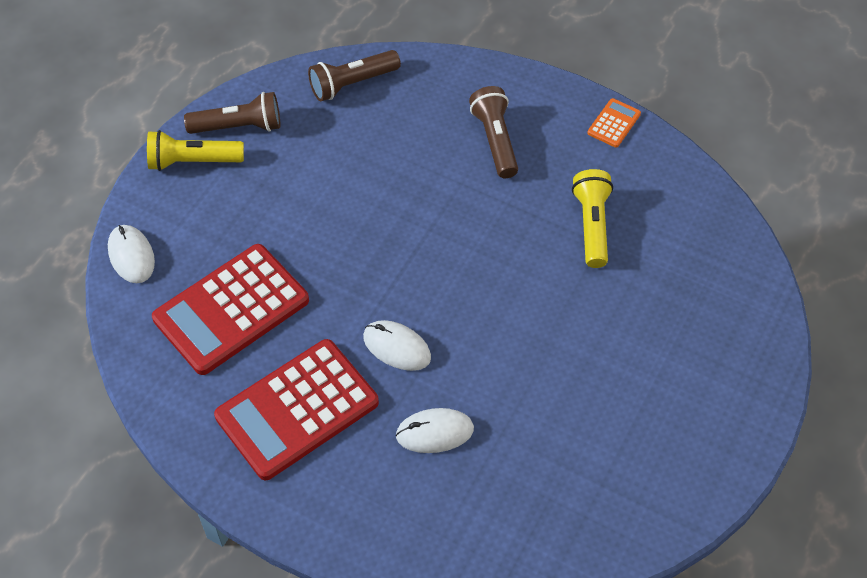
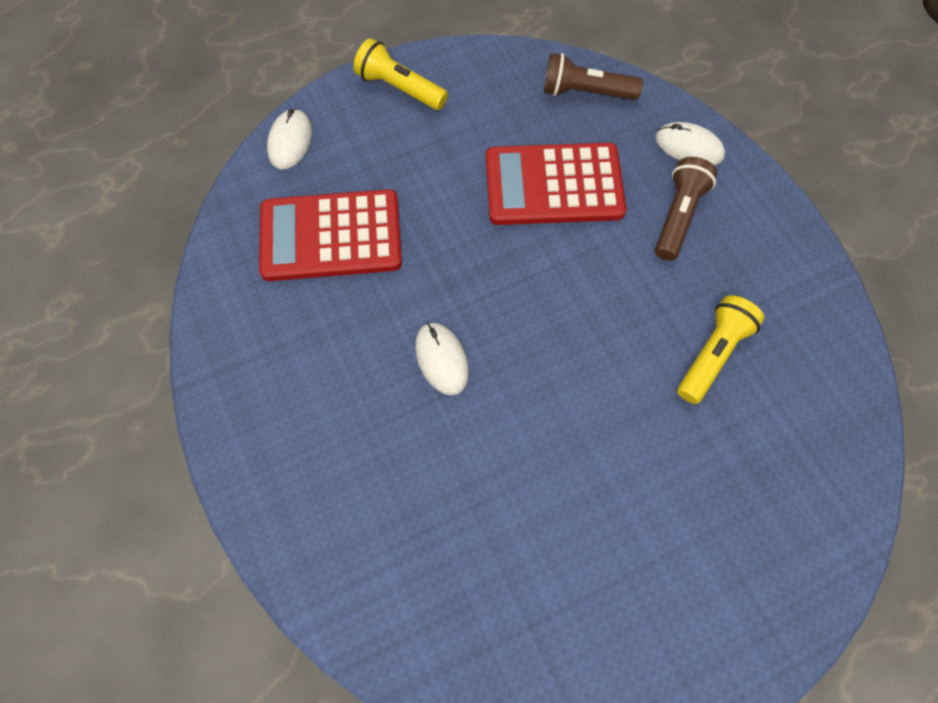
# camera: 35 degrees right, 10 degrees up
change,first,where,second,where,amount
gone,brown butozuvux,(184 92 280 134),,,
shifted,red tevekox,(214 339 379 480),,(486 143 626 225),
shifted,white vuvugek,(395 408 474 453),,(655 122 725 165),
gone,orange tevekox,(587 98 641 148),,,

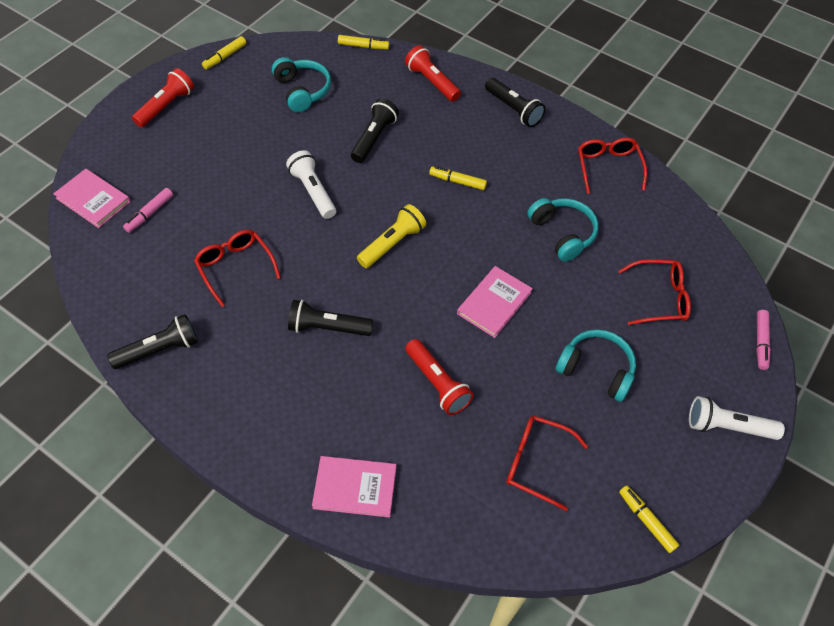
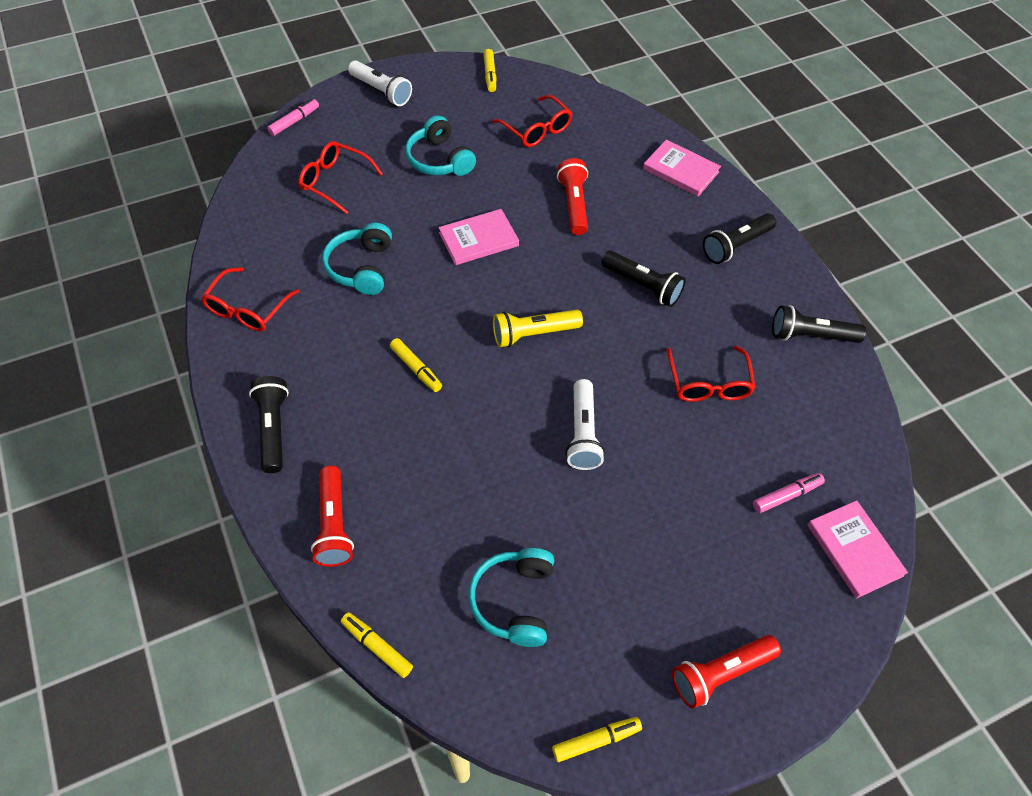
# camera: 150 degrees left, 0 degrees up
change,first,where,second,where,amount
shifted,black butozuvux,(351 98 399 163),,(703 213 776 264),

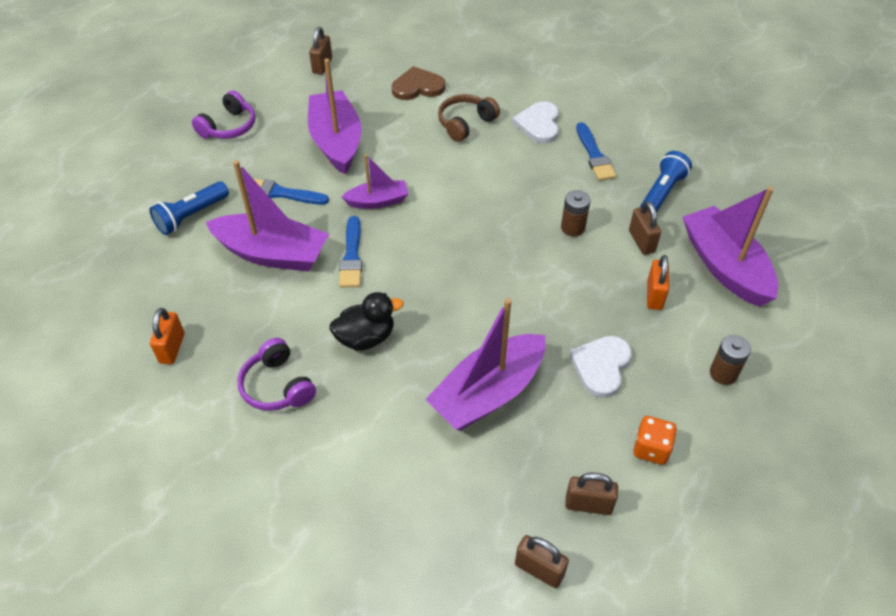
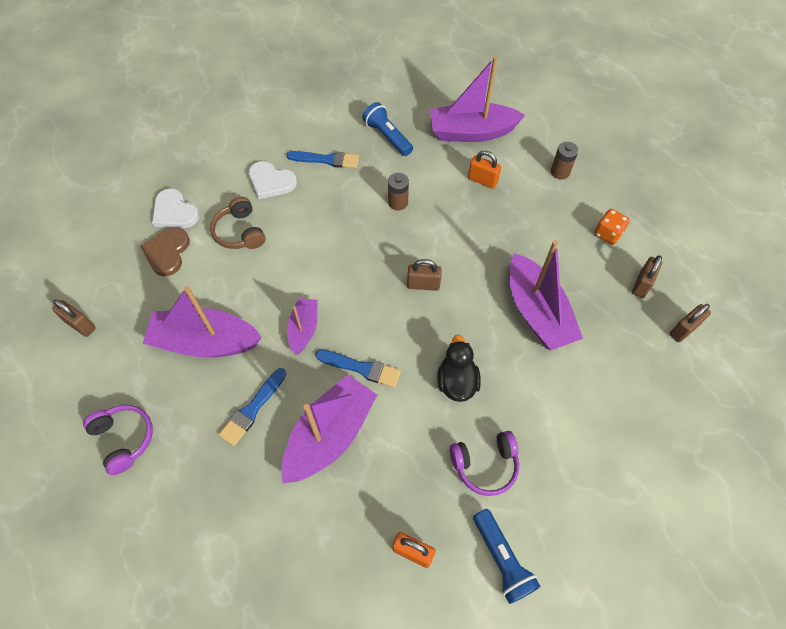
# camera: 70 degrees left, 10 degrees up
change,first,where,second,where,amount
shifted,blue butozuvux,(149 181 229 235),,(473 509 541 604),
shifted,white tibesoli,(569 336 632 398),,(152 188 199 228),
shifted,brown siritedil,(629 201 661 255),,(407 259 442 291),

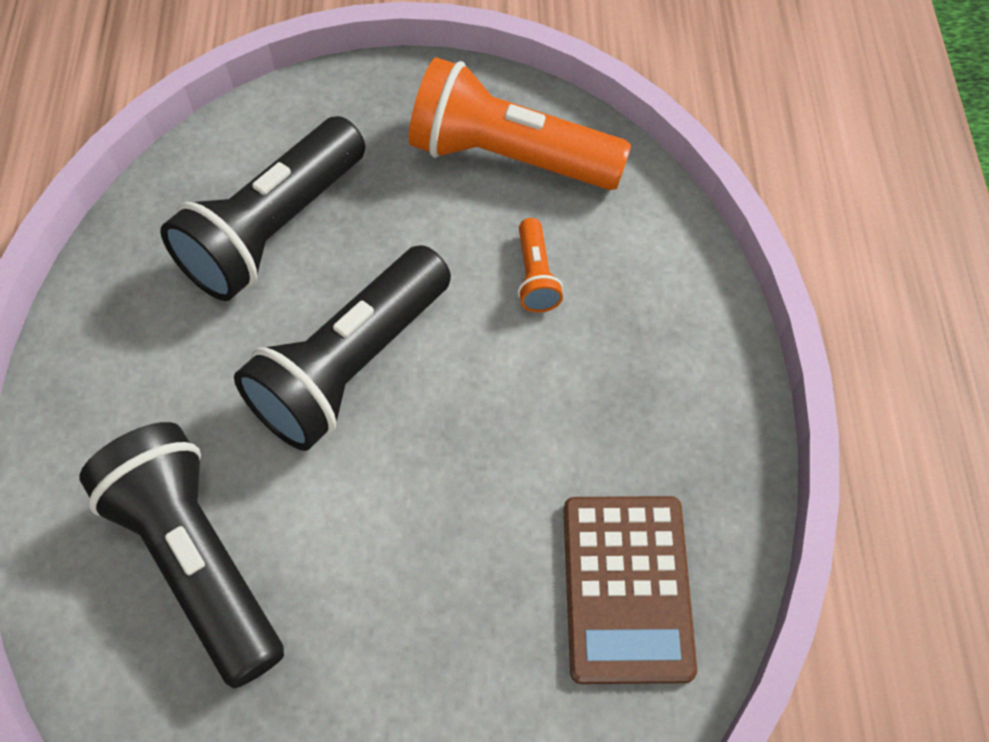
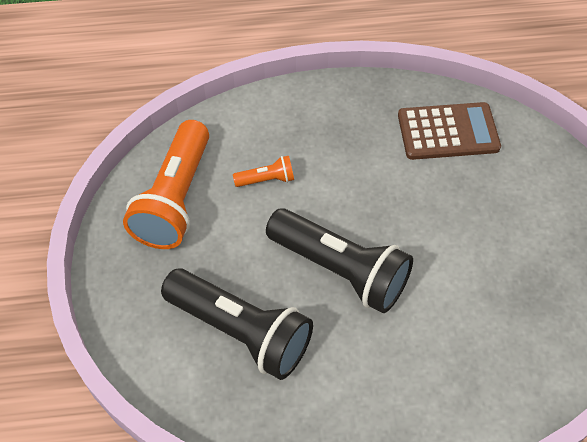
# camera: 95 degrees left, 5 degrees down
change,first,where,second,where,amount
gone,black butozuvux,(79 422 284 688),,,

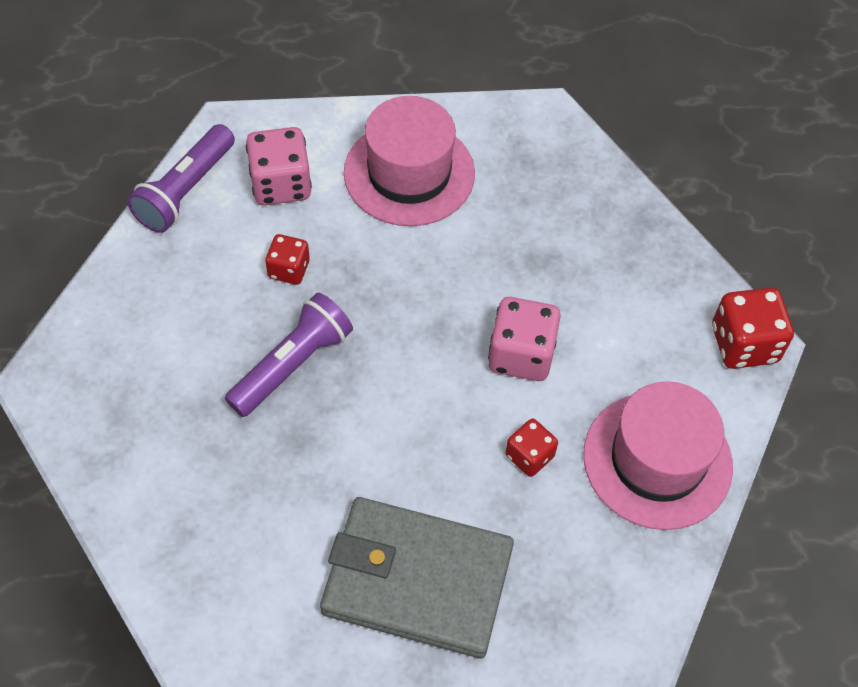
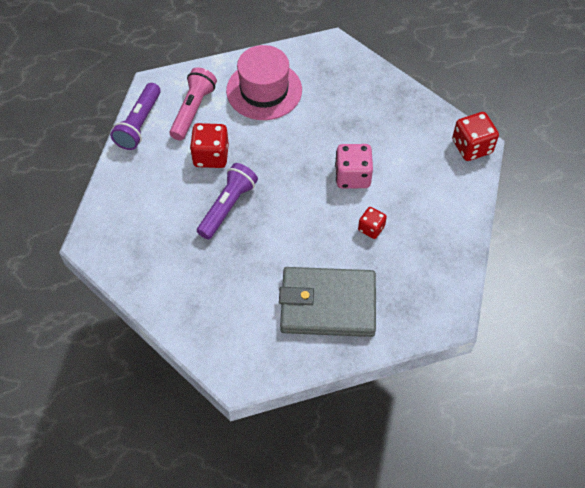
# camera: 10 degrees left, 0 degrees up
change,first,where,second,where,amount
swapped,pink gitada,(246 127 312 205),pink butozuvux,(169 67 217 140),
scaled,red gitada,(265 234 310 285),,(190 123 229 168),x1.64
gone,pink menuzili,(583 381 733 530),,,

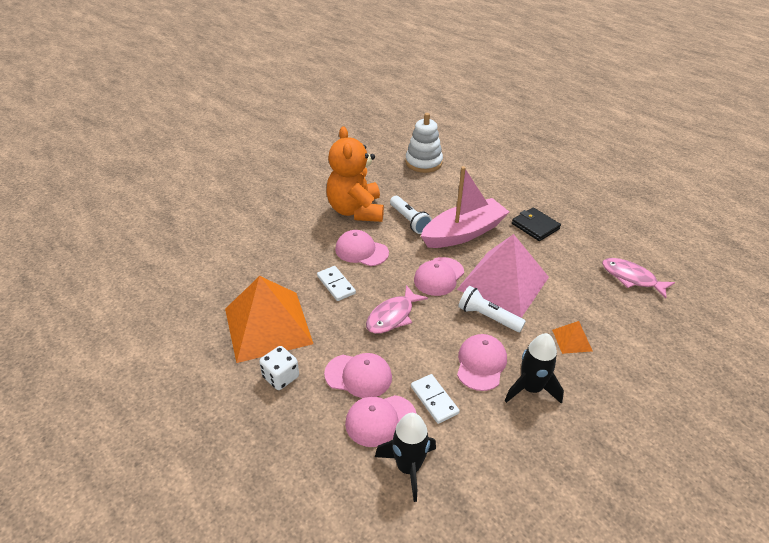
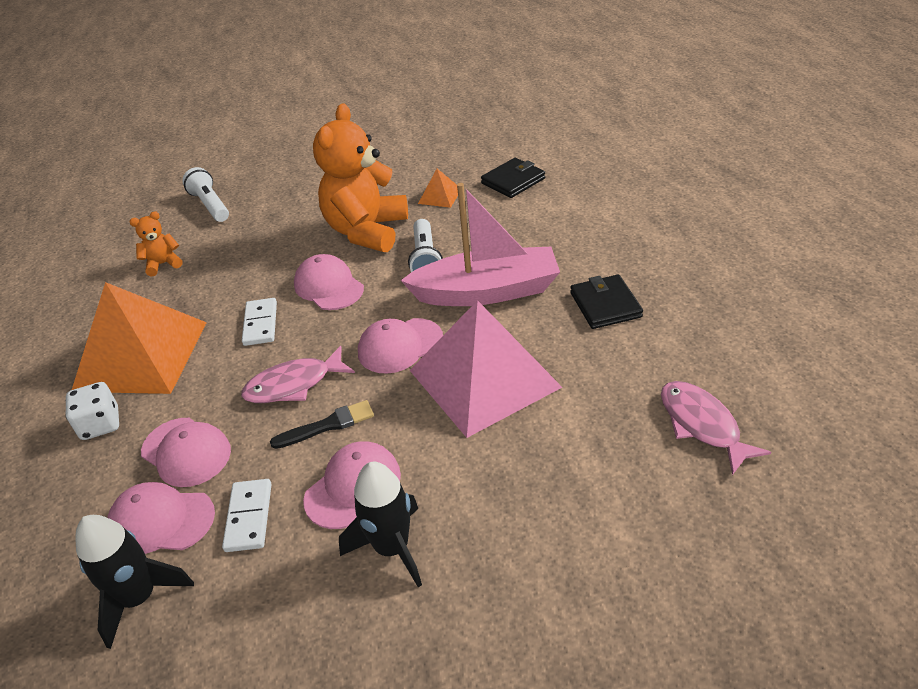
# camera: 30 degrees right, 0 degrees up
change,first,where,second,where,amount
swapped,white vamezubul,(405 113 443 173),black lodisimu,(481 158 545 198),
shifted,white butozuvux,(458 286 526 332),,(182 167 229 222),
shifted,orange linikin,(552 321 592 354),,(418 169 458 208),
new,,,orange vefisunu,(129 211 182 277),
new,,,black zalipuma,(270 400 374 449),

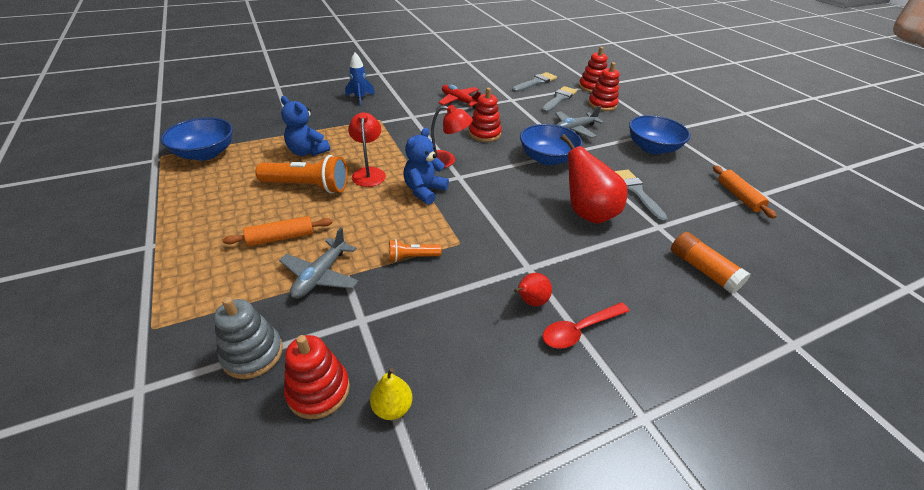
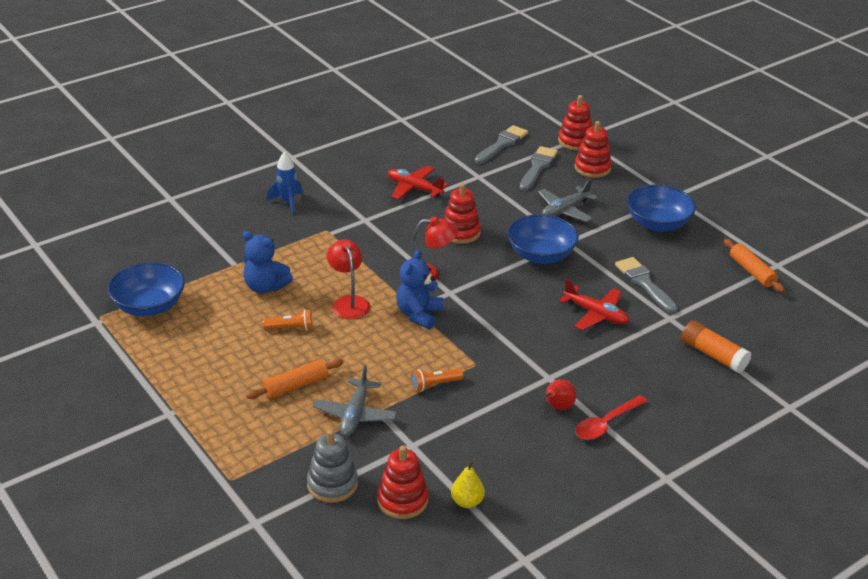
# camera: 10 degrees left, 5 degrees down
change,first,where,second,where,amount
scaled,orange butozuvux,(255 155 348 194),,(263 309 313 331),x0.51
swapped,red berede,(560 134 628 224),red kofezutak,(559 279 629 330),

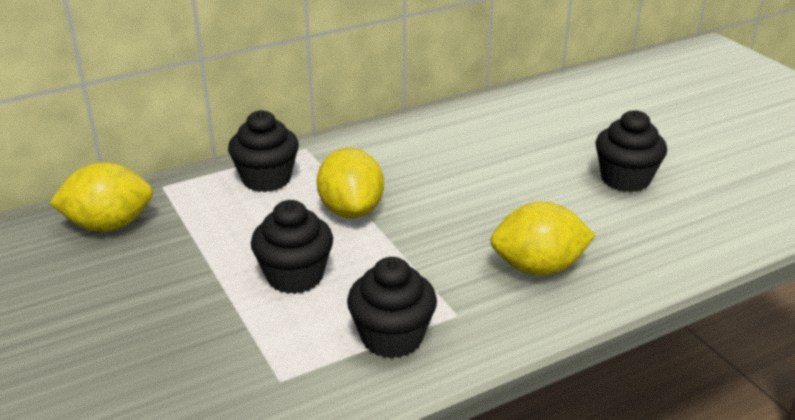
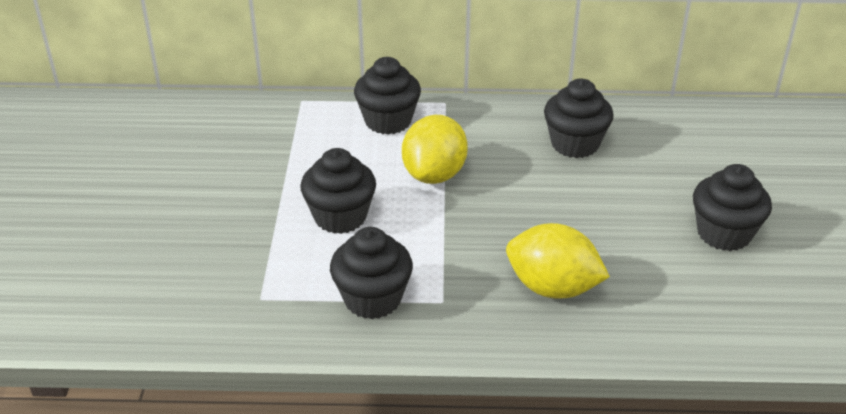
# camera: 30 degrees right, 5 degrees up
change,first,where,second,where,amount
gone,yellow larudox,(49 162 153 232),,,
new,,,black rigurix,(544 78 614 158),

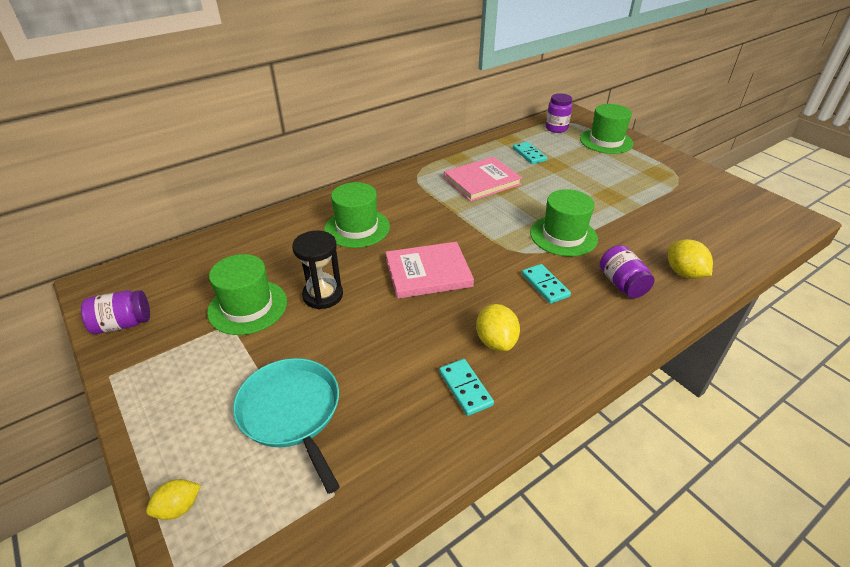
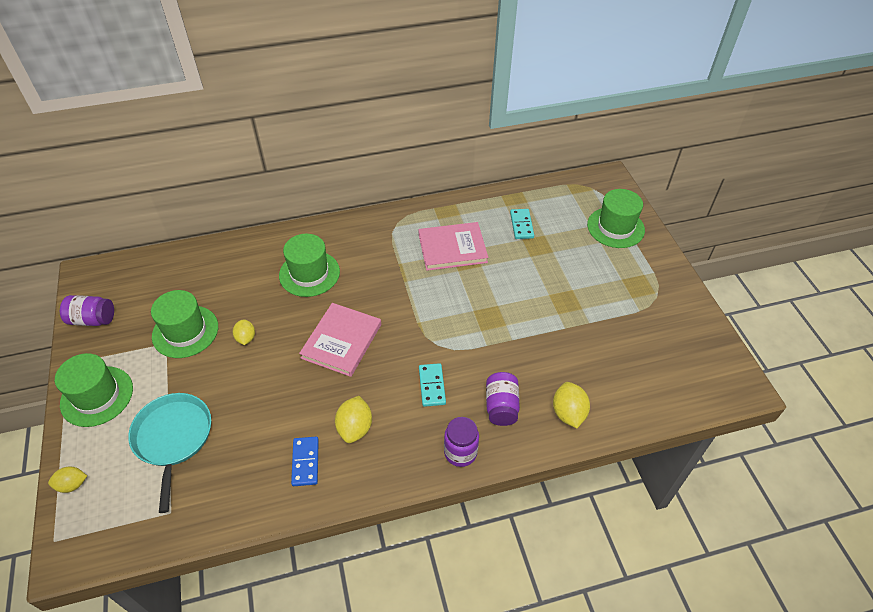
# camera: 20 degrees right, 10 degrees up
change,first,where,second,where,amount
swapped,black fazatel,(292 231 343 310),yellow larudox,(233 319 255 345),
rotated,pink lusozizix,(385 242 474 299),,(299 303 381 377),75 degrees counterclockwise
repainted,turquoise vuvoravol,(439 359 494 416),blue vuvoravol,(291 437 319 486),
shifted,green menuzili,(530 189 598 257),,(55 353 133 427),
shifted,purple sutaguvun,(545 93 572 133),,(444 417 479 467),

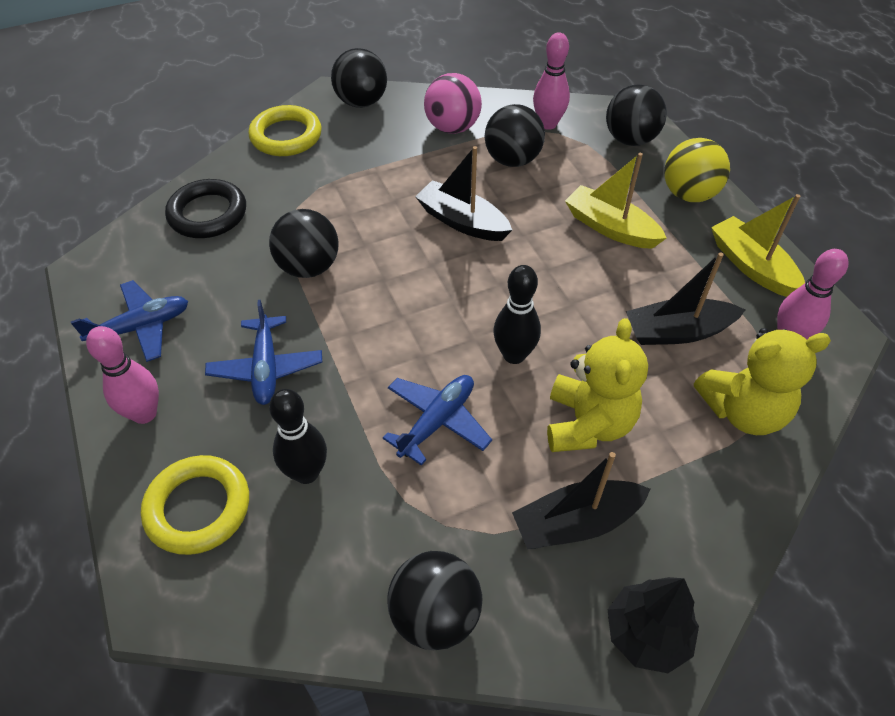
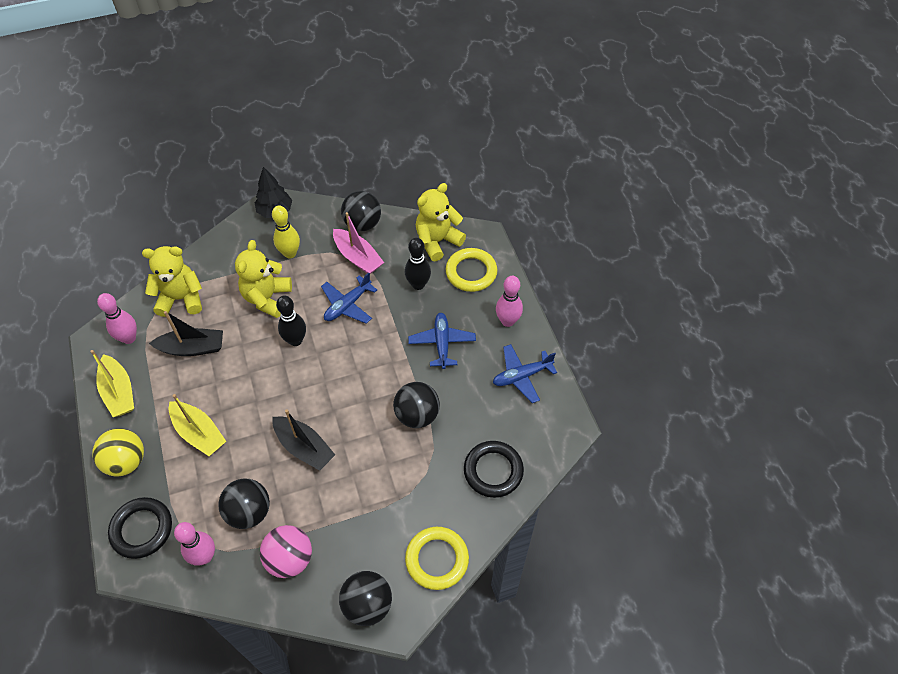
# camera: 175 degrees left, 5 degrees up
change,first,where,second,where,amount
swapped,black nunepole,(512 452 650 549),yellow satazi,(272 205 300 259),
swapped,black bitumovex,(606 84 667 146),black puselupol,(108 497 172 559),
new,,,pink nunepole,(333 212 384 274),
new,,,yellow vefisunu,(416 183 466 261),

